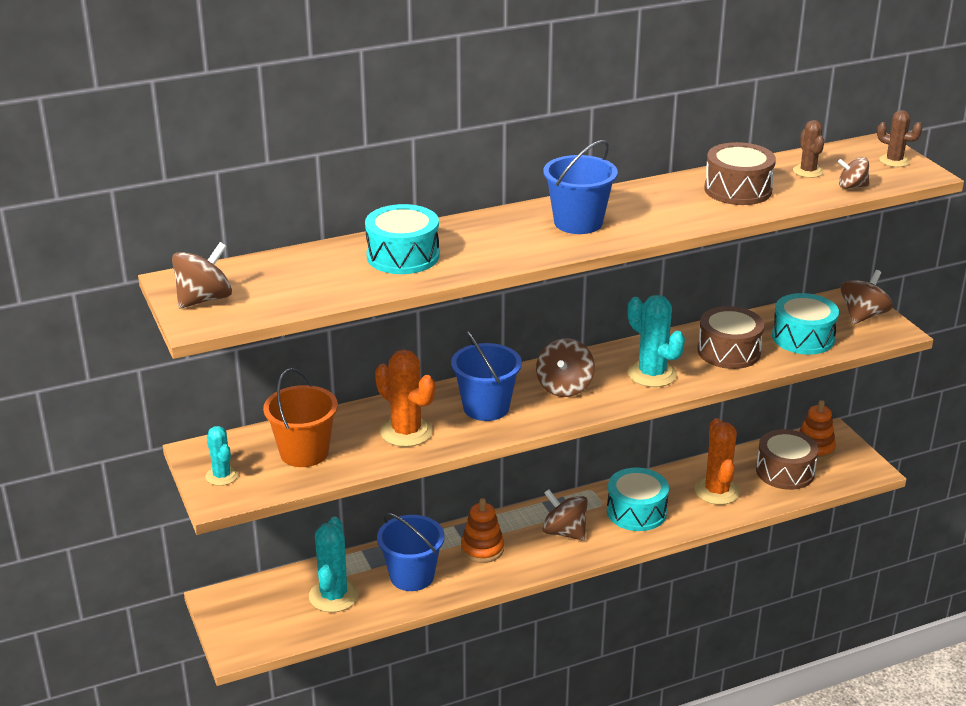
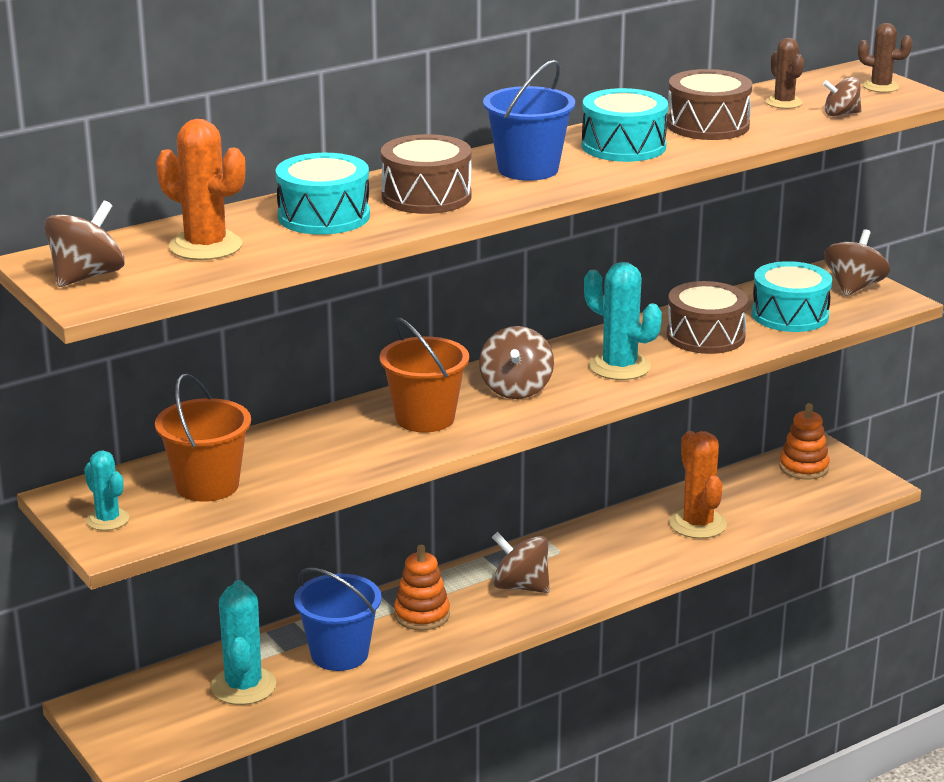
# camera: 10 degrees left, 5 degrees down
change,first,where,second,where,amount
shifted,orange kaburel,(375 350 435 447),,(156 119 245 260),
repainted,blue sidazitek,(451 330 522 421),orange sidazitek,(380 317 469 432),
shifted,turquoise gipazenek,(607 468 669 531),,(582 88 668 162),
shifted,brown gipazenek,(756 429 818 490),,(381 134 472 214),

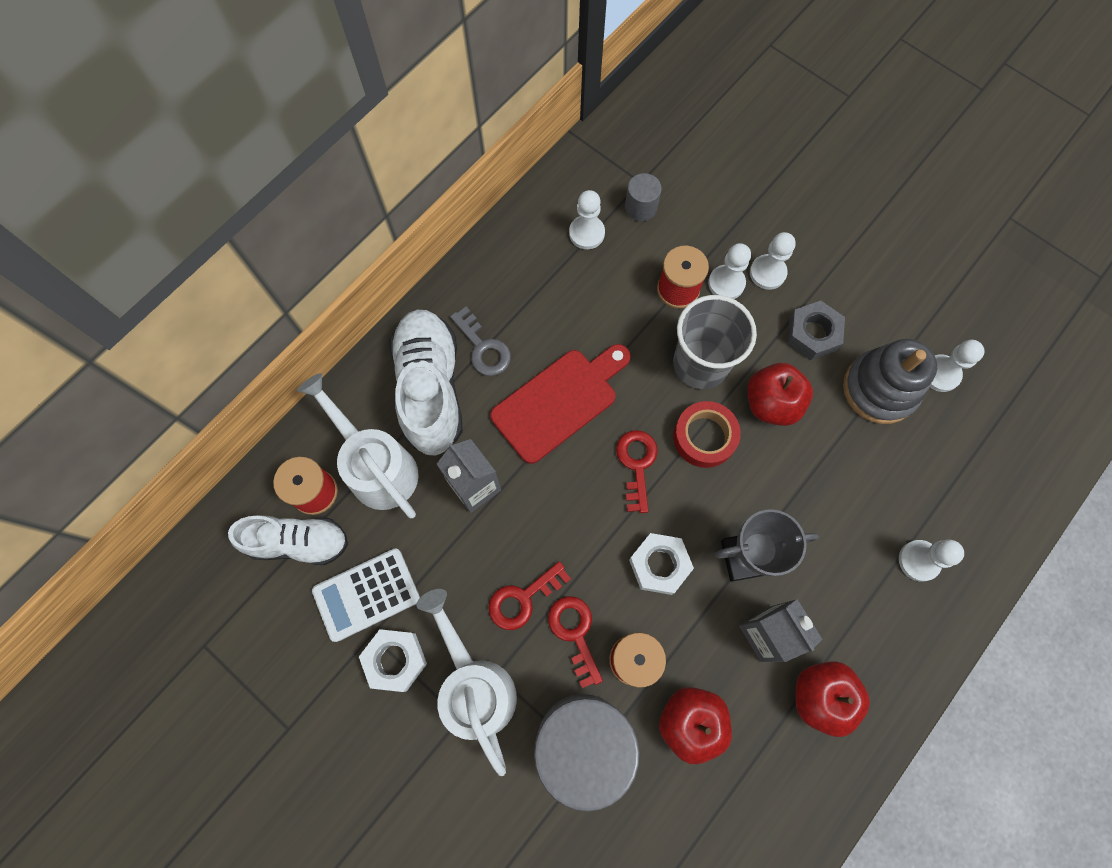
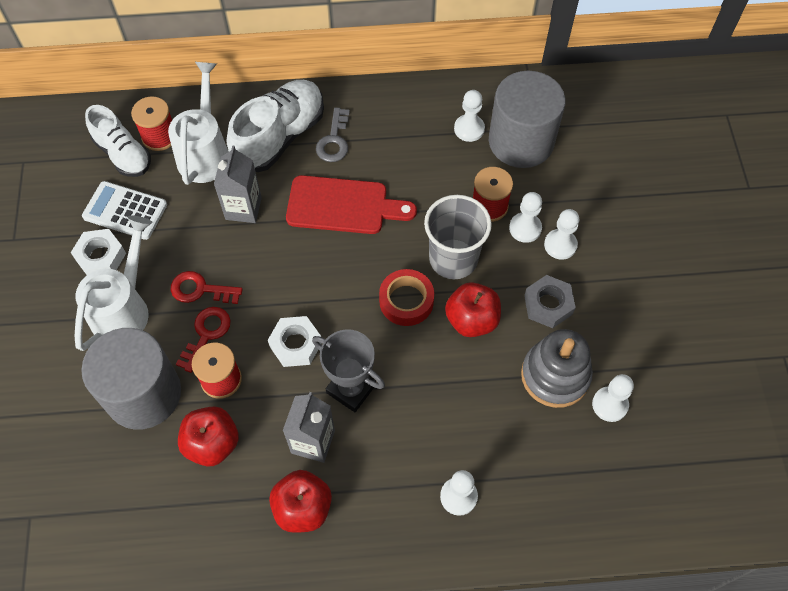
# camera: 45 degrees right, 10 degrees down
change,first,where,second,where,amount
gone,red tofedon,(616 430 658 513),,,
scaled,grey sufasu,(625 173 662 221),,(489 71 566 168),x2.34

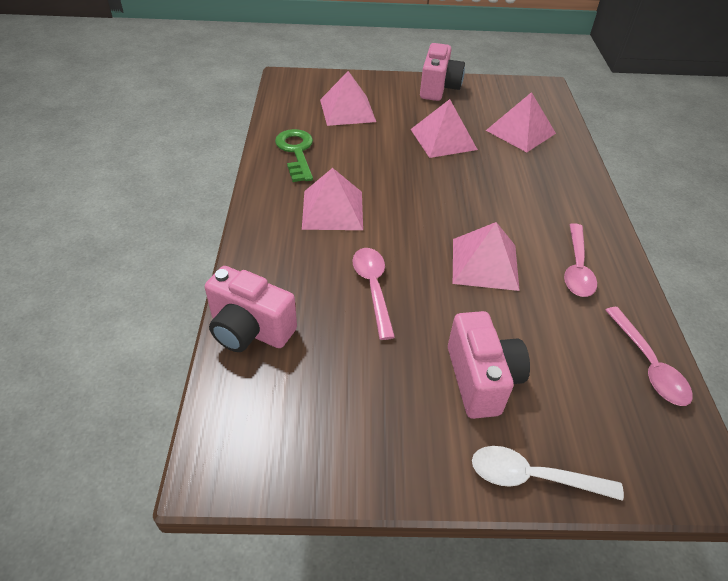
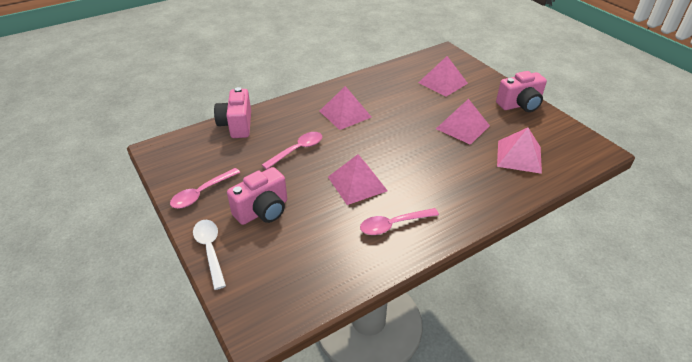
# camera: 60 degrees right, 5 degrees down
change,first,where,second,where,amount
gone,green tofedon,(275 129 313 182),,,
shifted,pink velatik,(605 307 693 406),,(170 168 241 209),

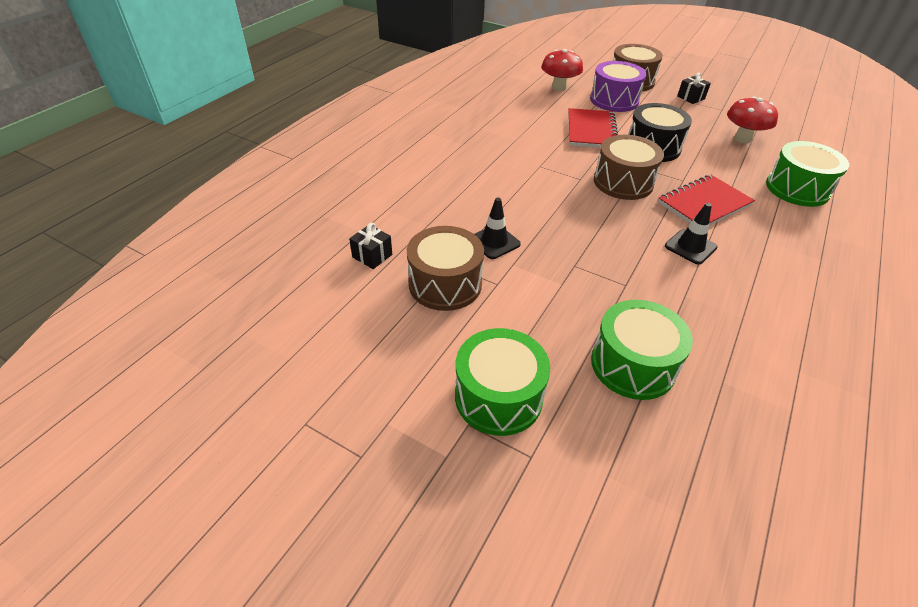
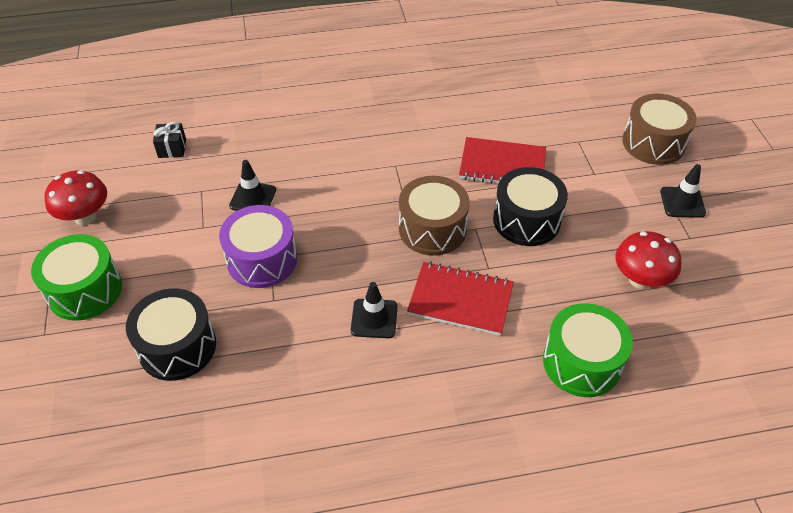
# camera: 50 degrees right, 5 degrees up
change,first,where,second,where,amount
gone,brown gipazenek,(407 226 484 311),,,
shifted,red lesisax,(541 49 583 91),,(44 170 107 225),
rotated,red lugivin,(568 108 618 148),,(459 137 546 184),45 degrees clockwise
shifted,purple gipazenek,(590 61 647 112),,(219 205 297 288),
repainted,green gipazenek,(591 300 693 400),black gipazenek,(126 288 216 381),
swapped,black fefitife,(677 73 711 104),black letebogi,(660 164 706 218),

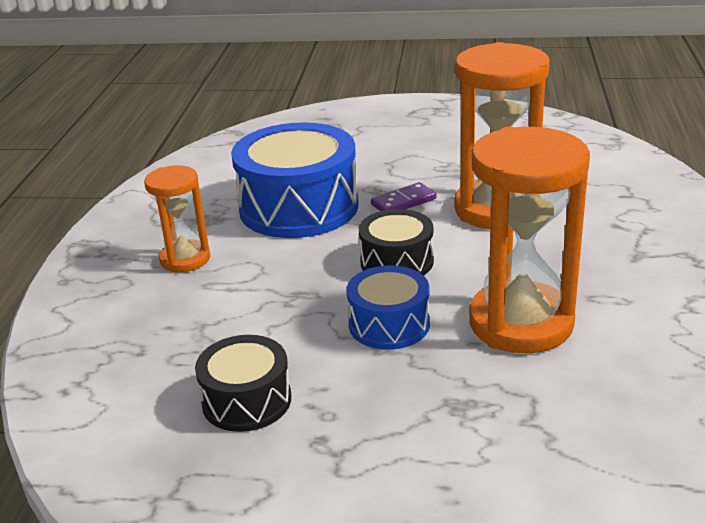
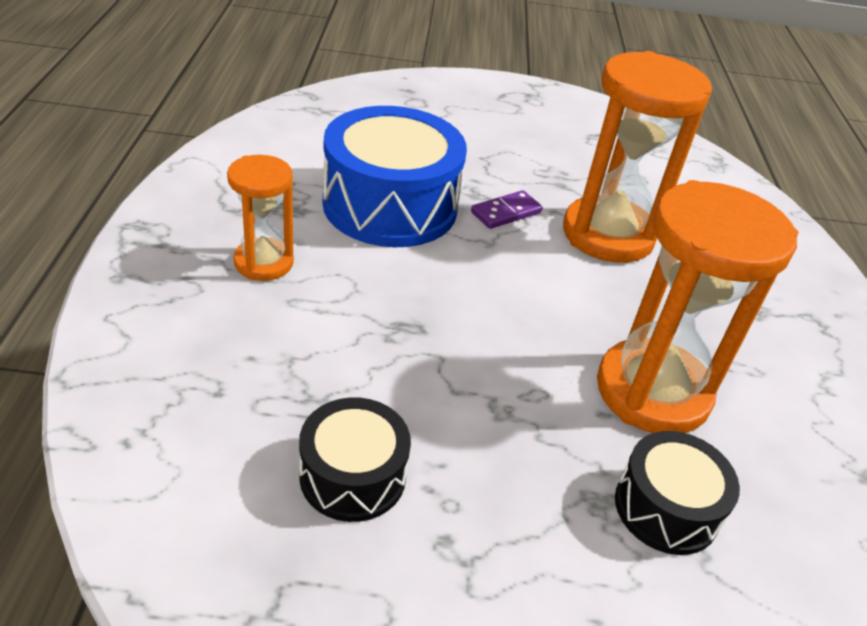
# camera: 10 degrees left, 10 degrees up
change,first,where,second,where,amount
gone,blue gipazenek,(347 265 430 350),,,
shifted,black gipazenek,(359 209 434 276),,(615 431 740 555),

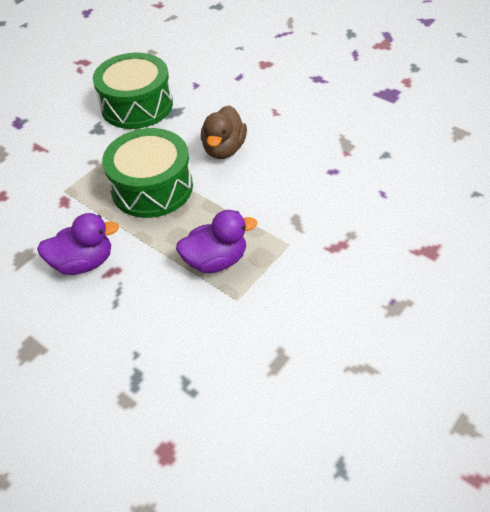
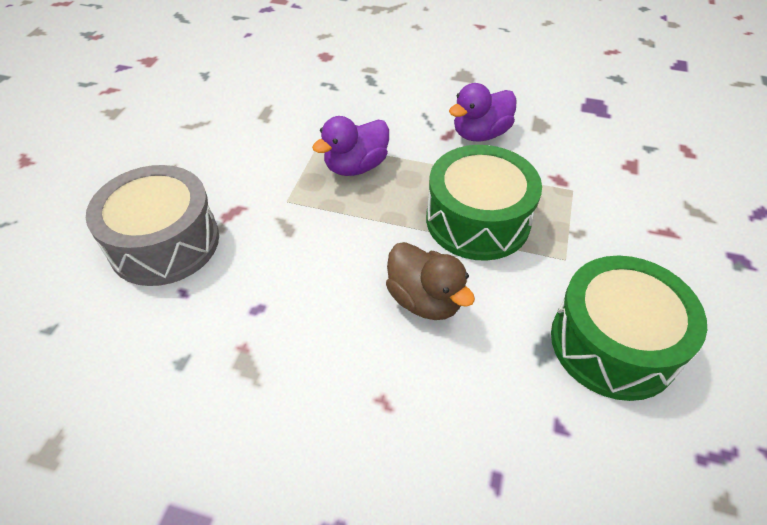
# camera: 155 degrees right, 0 degrees up
change,first,where,second,where,amount
rotated,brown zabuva,(201 106 247 159),,(386 242 475 320),150 degrees clockwise
new,,,grey gipazenek,(86 165 219 286),

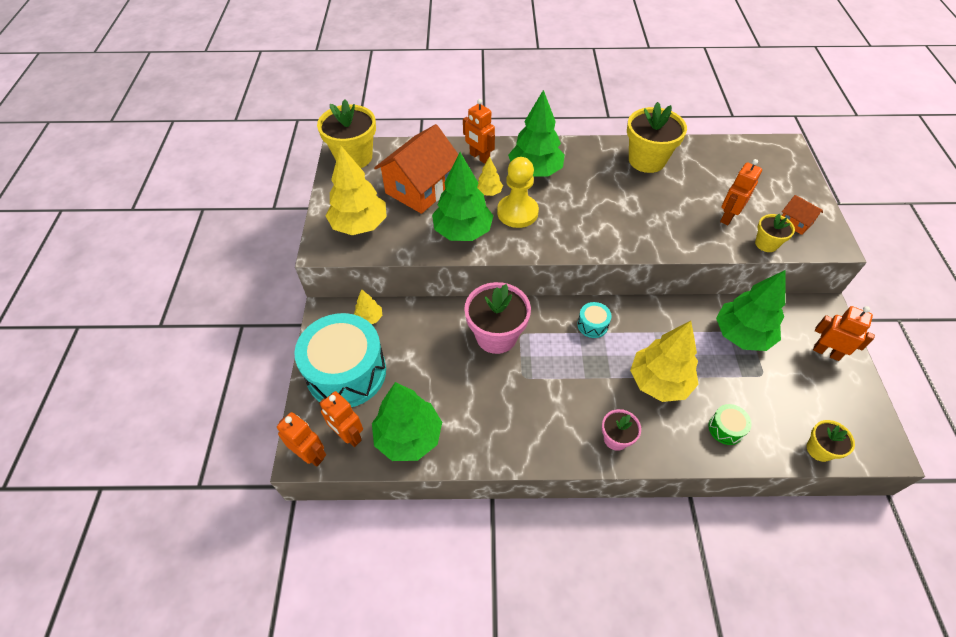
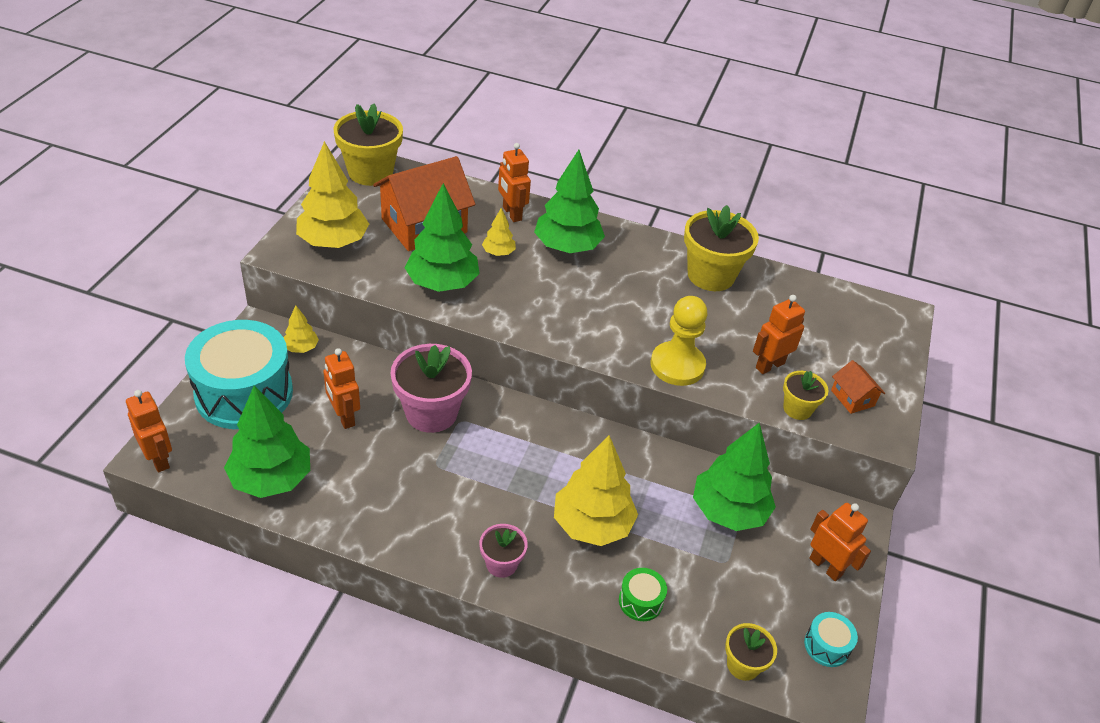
# camera: 15 degrees right, 10 degrees down
change,first,where,second,where,amount
shifted,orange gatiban,(319 391 363 447),,(323 348 360 429),
shifted,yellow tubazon,(497 157 539 228),,(651 296 708 386),
shifted,turquoise gipazenek,(577 302 611 338),,(804 612 858 667),

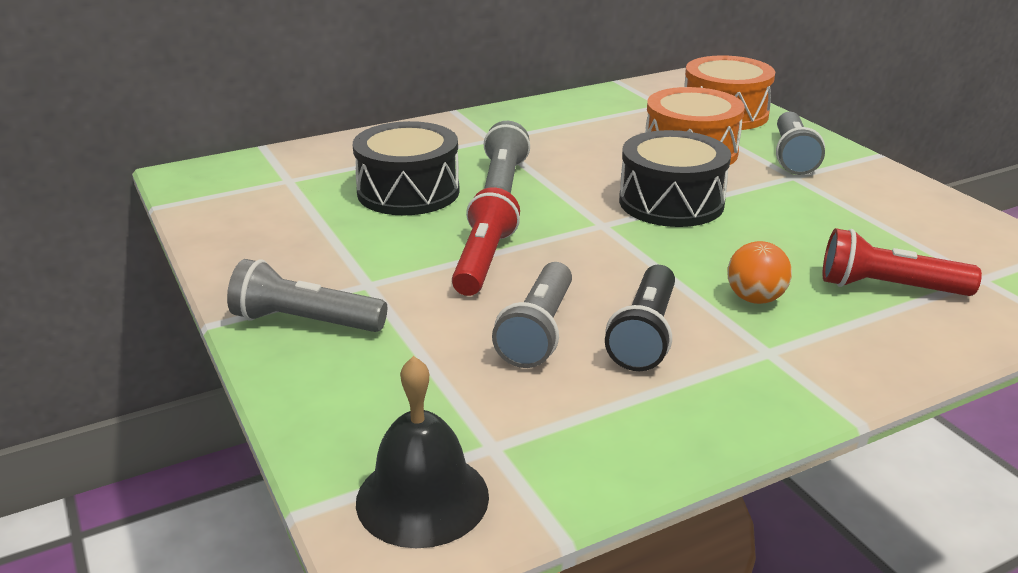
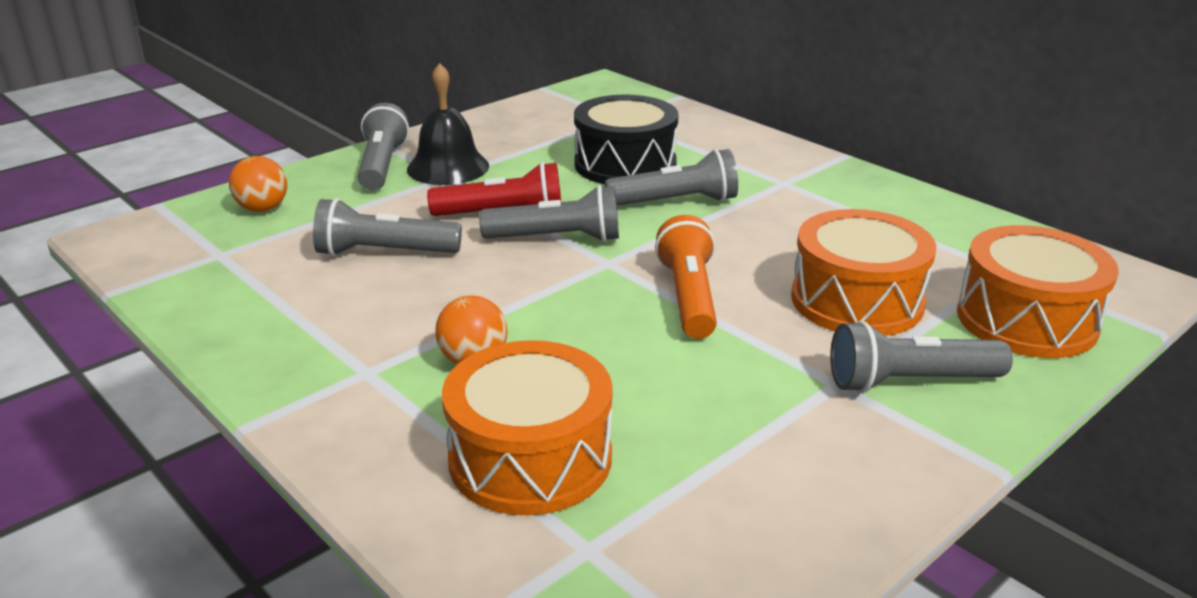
# camera: 75 degrees right, 0 degrees up
change,first,where,second,where,amount
shifted,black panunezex,(356 356 489 548),,(407 63 489 185),
gone,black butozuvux,(605 265 675 371),,,
swapped,black gipazenek,(619 130 731 227),orange butozuvux,(655 215 717 339),
swapped,red butozuvux,(822 228 982 296),orange gipazenek,(442 340 612 515),
new,,,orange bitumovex,(229 156 287 212),
new,,,grey butozuvux,(479 185 619 242),

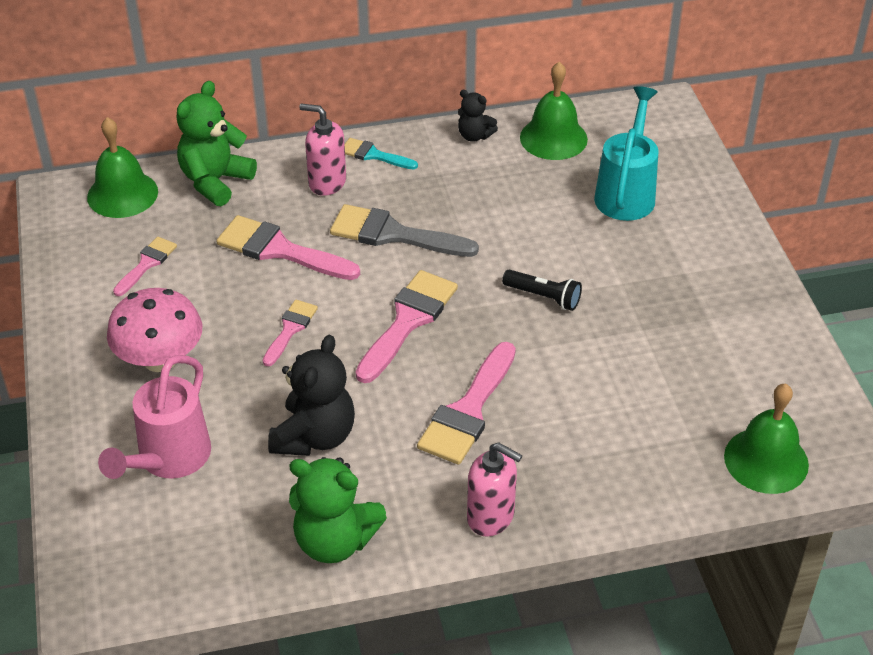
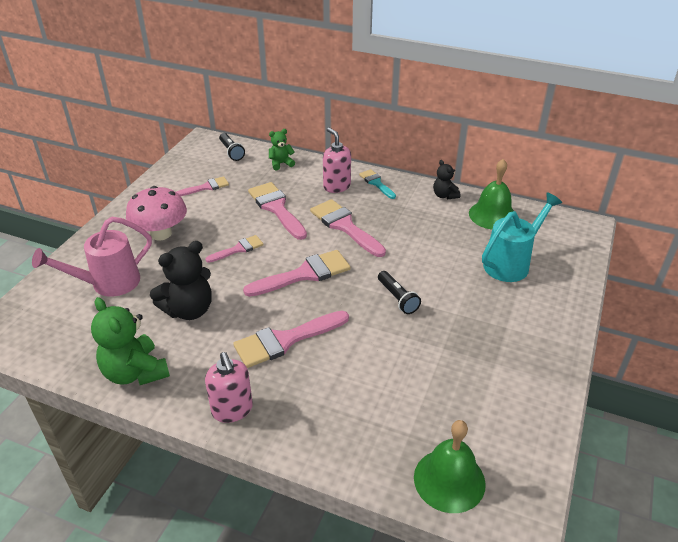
# camera: 35 degrees right, 5 degrees down
change,first,where,second,where,amount
swapped,green panunezex,(87 117 158 218),black butozuvux,(219 133 245 161),
scaled,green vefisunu,(177 81 257 206),,(269 129 295 170),x0.55
repainted,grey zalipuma,(330 204 479 257),pink zalipuma,(310 199 386 257),

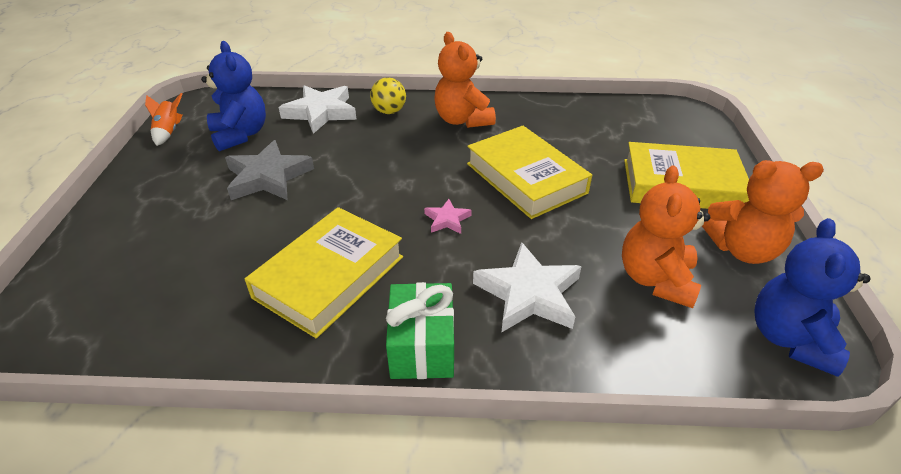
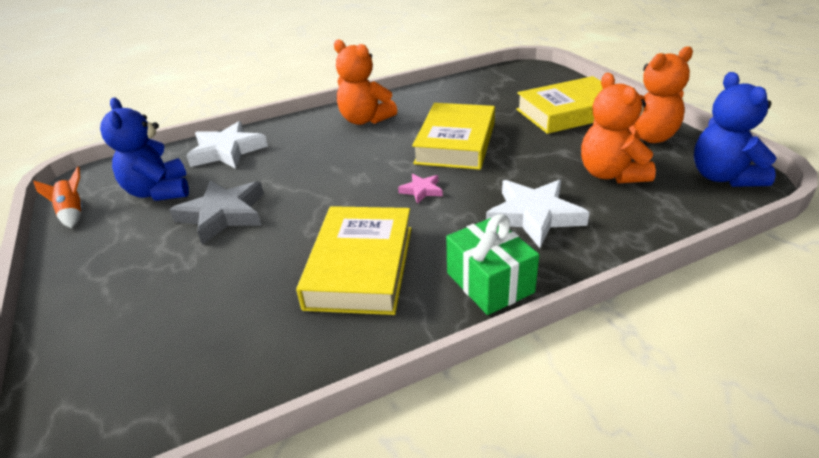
# camera: 25 degrees left, 5 degrees down
change,first,where,second,where,amount
rotated,blue vefisunu,(201 41 266 152),,(100 98 189 201),150 degrees counterclockwise
gone,yellow bitumovex,(370 77 406 114),,,
rotated,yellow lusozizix,(467 126 592 219),,(412 103 495 170),75 degrees clockwise

